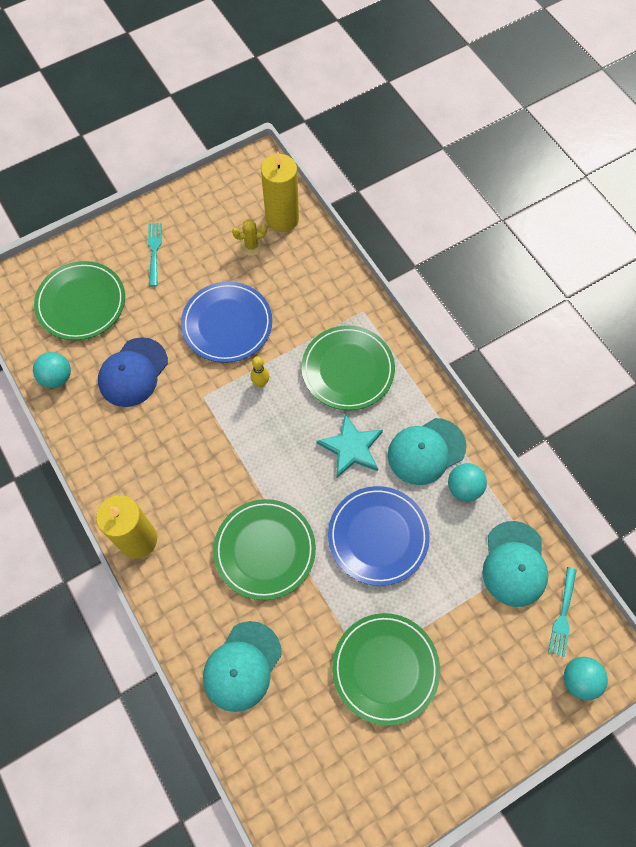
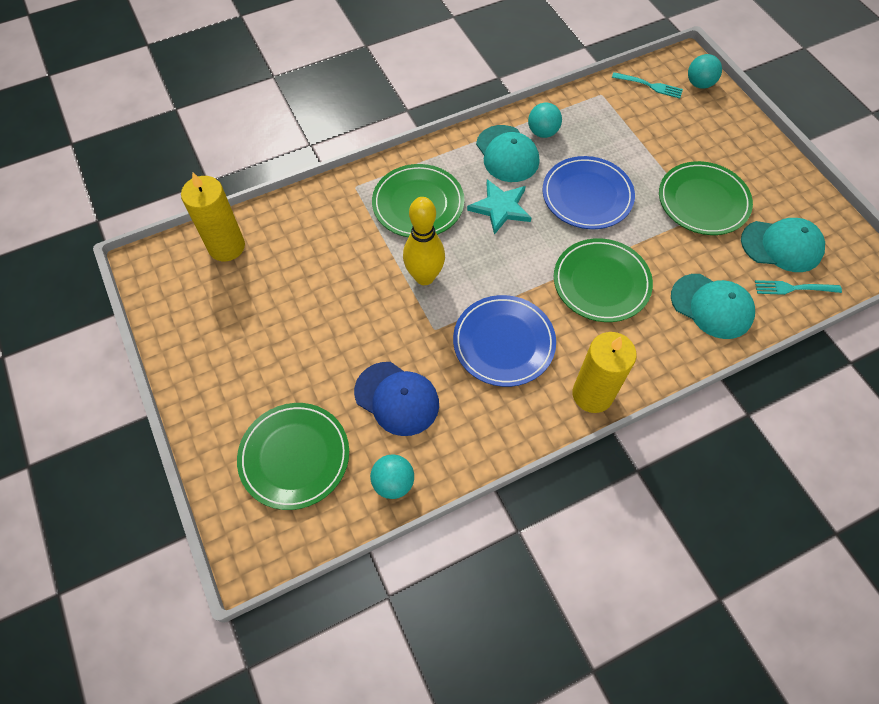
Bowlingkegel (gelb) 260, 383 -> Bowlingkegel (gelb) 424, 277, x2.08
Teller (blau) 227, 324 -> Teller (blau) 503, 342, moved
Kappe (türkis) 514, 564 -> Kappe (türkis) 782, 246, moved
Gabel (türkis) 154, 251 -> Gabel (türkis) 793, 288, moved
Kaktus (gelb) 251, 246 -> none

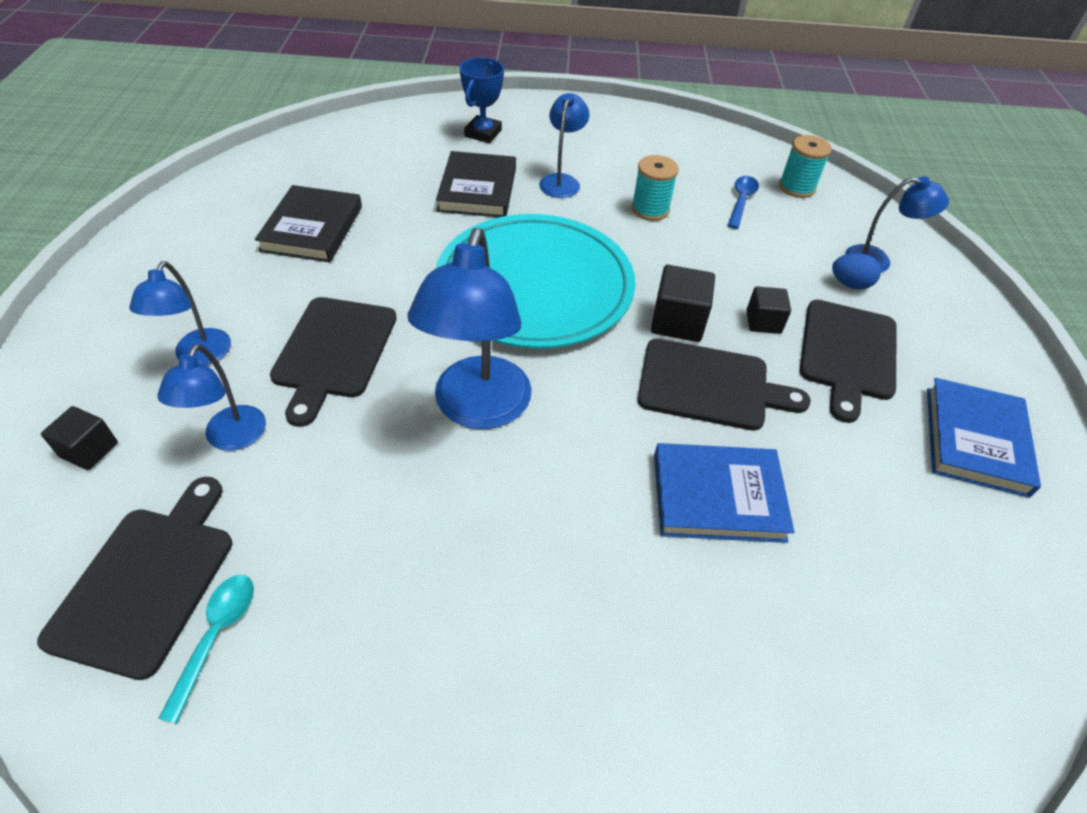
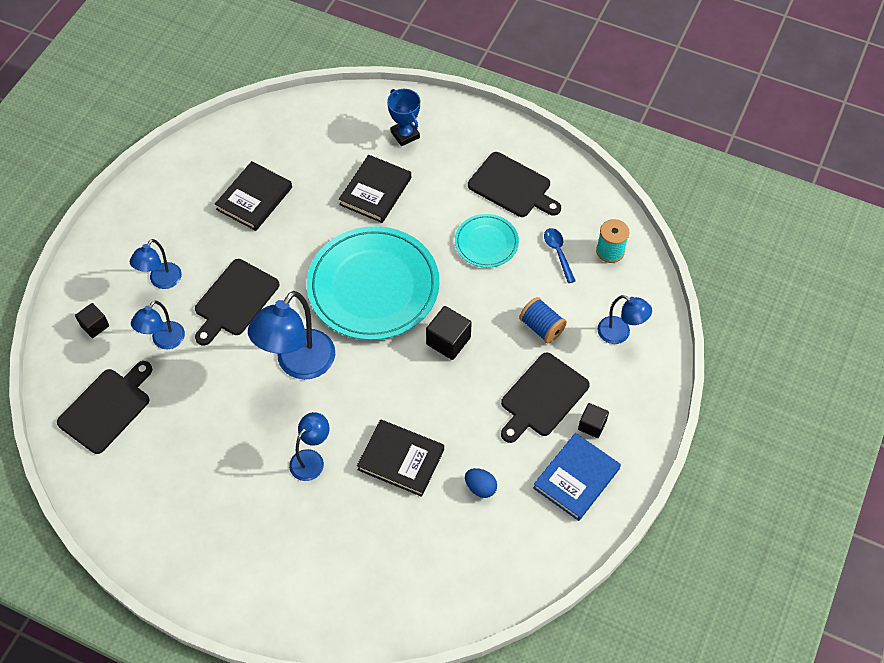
Lampe (blau) 561, 181 -> Lampe (blau) 311, 459, moved
Buch (blau) 718, 496 -> Buch (schwarz) 401, 459
Pokal (blau) 483, 133 -> Pokal (blau) 405, 135, 75 degrees counterclockwise
Garnrolle (türkis) 650, 209 -> Teller (türkis) 486, 242
Ei (blau) 849, 284 -> Ei (blau) 480, 487, moved
Schneidebrett (schwarz) 710, 385 -> Schneidebrett (schwarz) 512, 186, moved
none -> Garnrolle (blau) 541, 327
Löffel (blau) 741, 201 -> Löffel (blau) 558, 253, 60 degrees counterclockwise
Kubus (schwarz) 763, 322 -> Kubus (schwarz) 592, 425, moved
Löffel (türkis) 216, 636 -> none

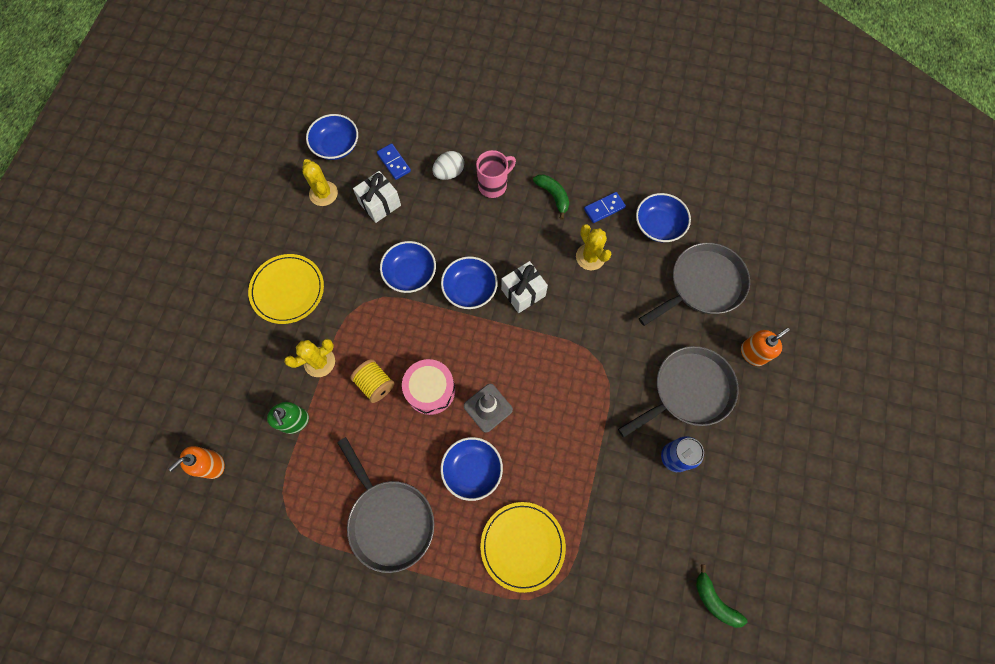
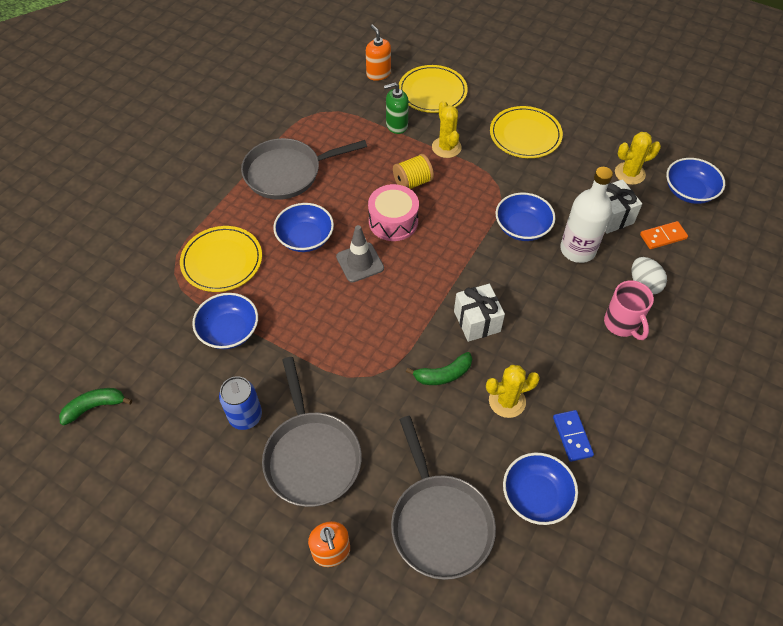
Schüssel (blau) 470, 289 -> Schüssel (blau) 229, 331, moved
none -> Teller (gelb) 432, 91
Banane (grün) 553, 196 -> Banane (grün) 443, 374, moved
none -> Flasche (weiß) 578, 250
Dominostein (blau) 394, 162 -> Dominostein (orange) 663, 236

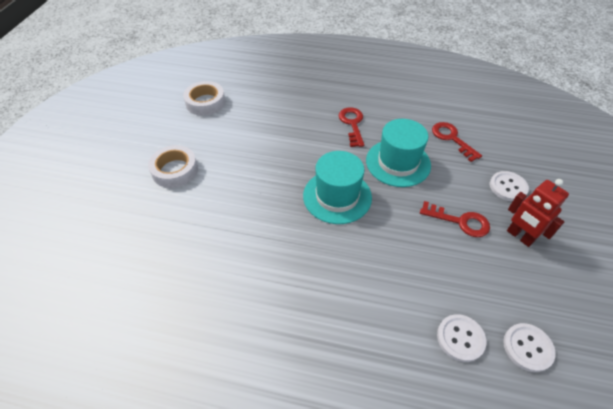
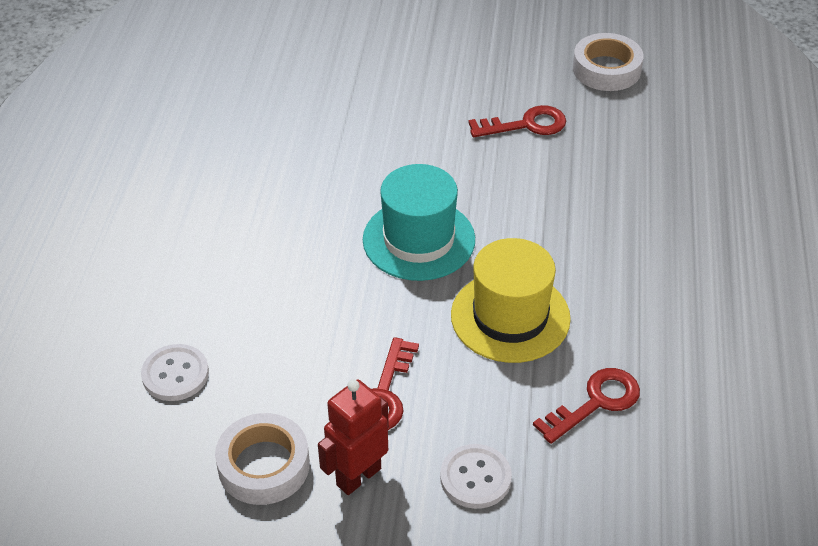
Klebeband (weiß) 175, 170 -> Klebeband (weiß) 264, 465, moved
Hut (türkis) 398, 163 -> Hut (gelb) 510, 317
Schlüssel (rot) 352, 124 -> Schlüssel (rot) 526, 125, moved
Knopf (weiß) 527, 348 -> none

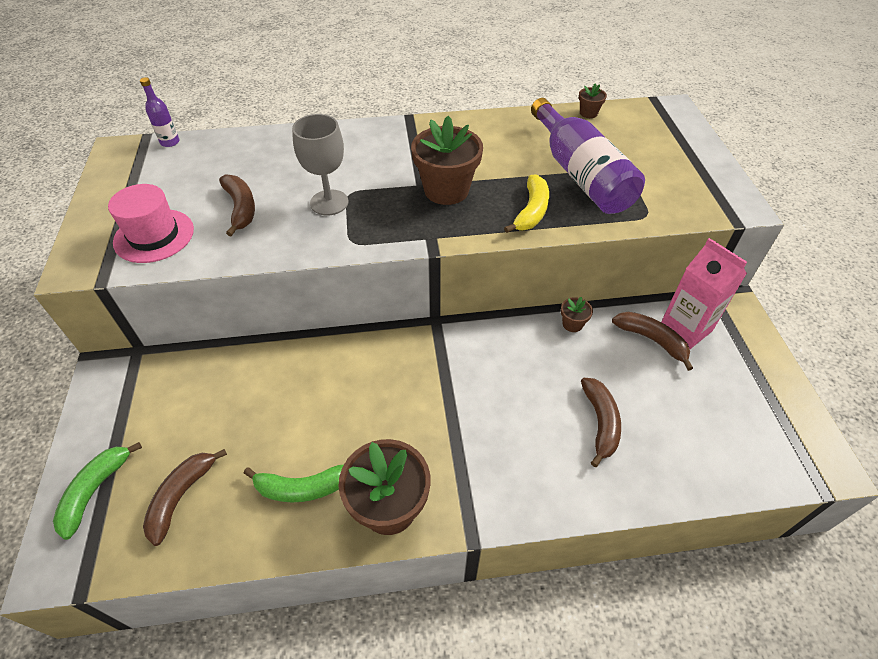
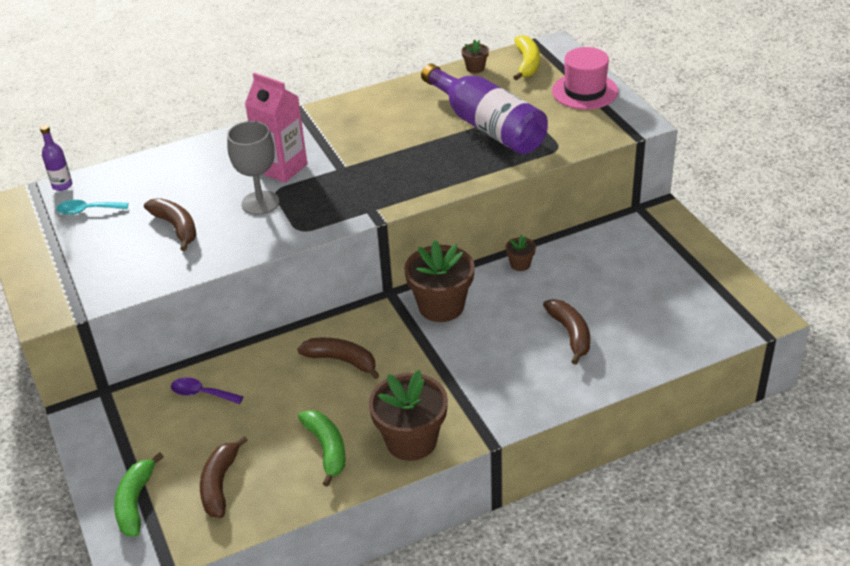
none -> Löffel (türkis) 87, 210
none -> Löffel (lila) 201, 393
Getränkekarton (rosa) 685, 328 -> Getränkekarton (rosa) 282, 168, moved
Banane (braun) 652, 340 -> Banane (braun) 342, 360, moved
Banane (grün) 301, 488 -> Banane (grün) 327, 449, 90 degrees counterclockwise
Blumentopf (braun) 446, 190 -> Blumentopf (braun) 441, 306, moved
Banane (gelb) 531, 211 -> Banane (gelb) 527, 63, moved
Hut (rosa) 154, 236 -> Hut (rosa) 585, 91, moved

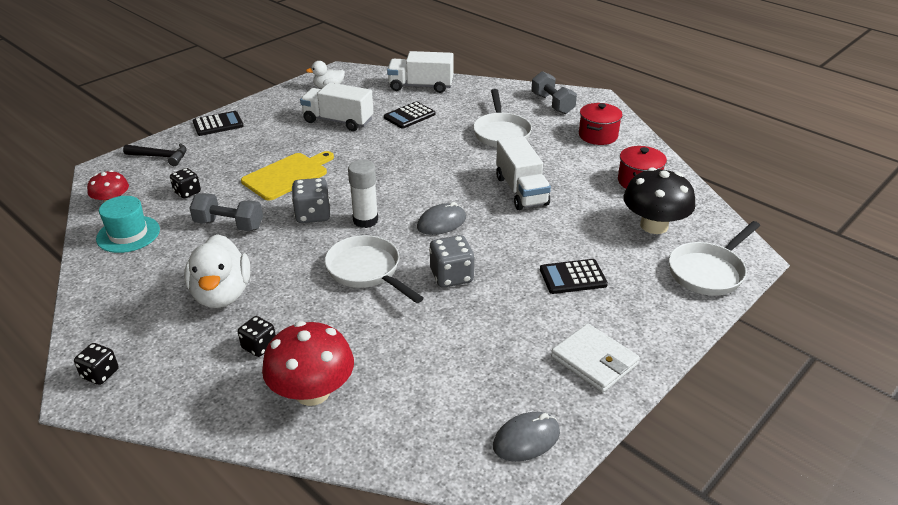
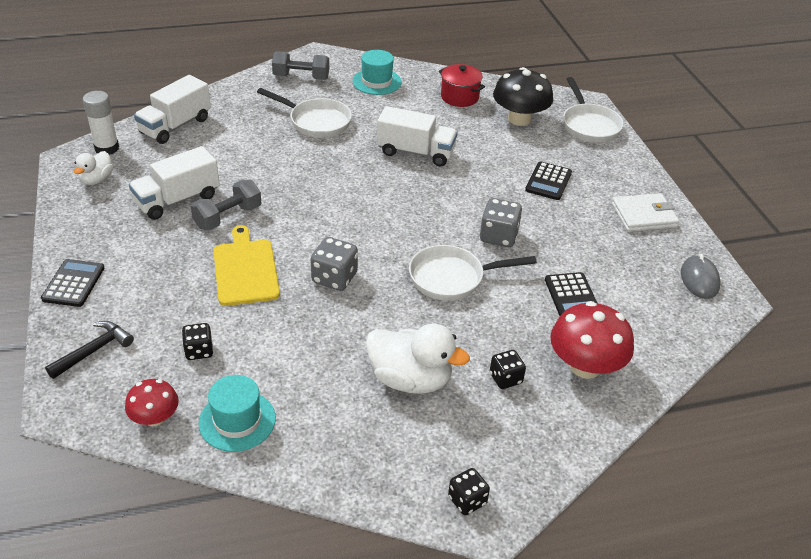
Klebestift (weiß) 365, 220 -> Klebestift (weiß) 107, 148, moved
Hantel (grau) 229, 225 -> Hantel (grau) 228, 217, moved
Kochtopf (rot) 598, 136 -> Hut (türkis) 377, 82
Taschenrechner (schwarz) 409, 116 -> Taschenrechner (schwarz) 571, 296, moved
Computermaus (grau) 441, 222 -> none

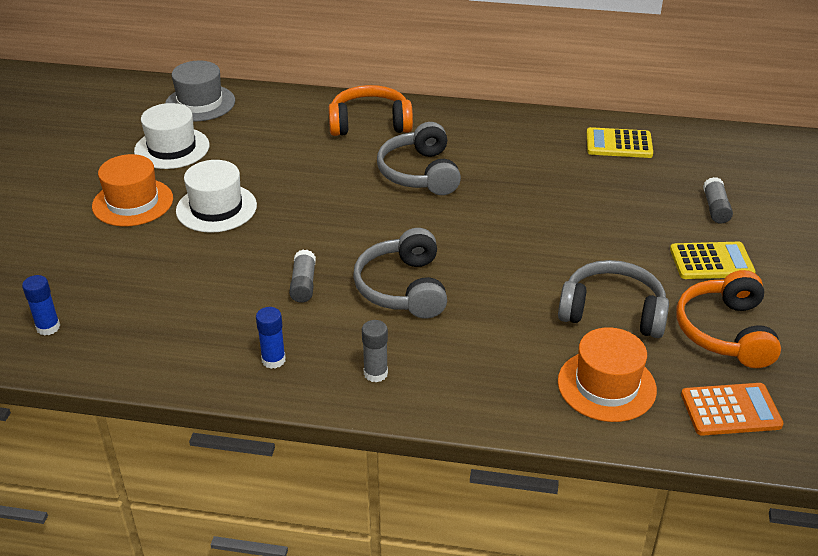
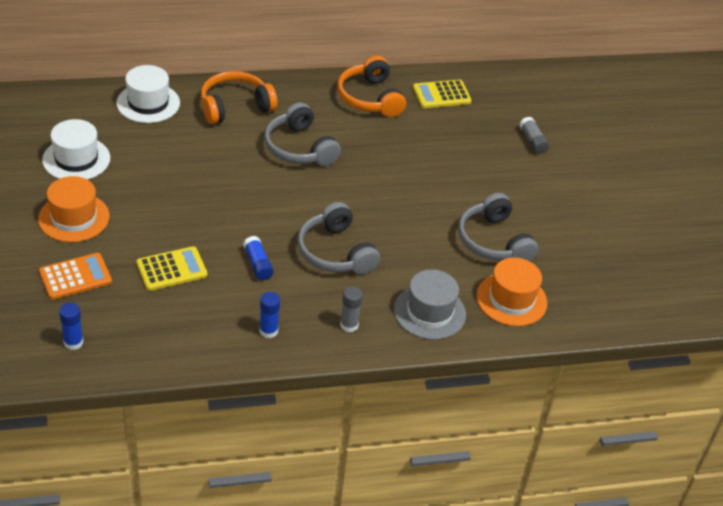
Taschenrechner (orange) 730, 410 -> Taschenrechner (orange) 75, 277, moved
Hut (weiß) 216, 208 -> Hut (weiß) 148, 103, moved
Taschenrechner (gelb) 711, 262 -> Taschenrechner (gelb) 172, 269, moved
Klebestift (grau) 303, 284 -> Klebestift (blau) 258, 264
Kopfhörer (orange) 725, 332 -> Kopfhörer (orange) 370, 98, moved
Hut (grau) 200, 103 -> Hut (grau) 429, 312, moved
Kopfhörer (grau) 612, 311 -> Kopfhörer (grau) 493, 241, 105 degrees counterclockwise

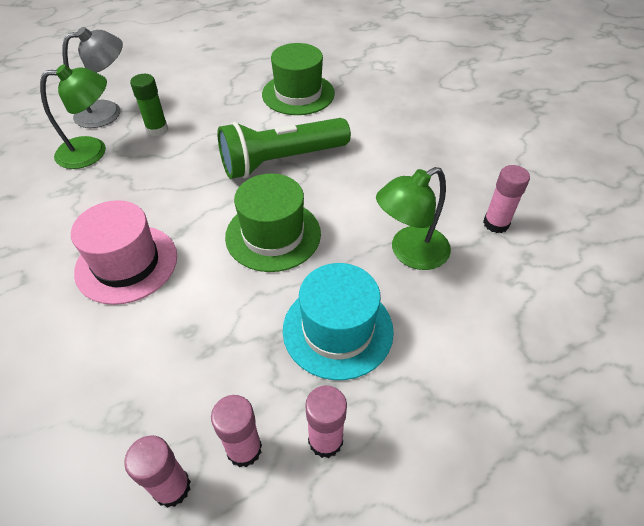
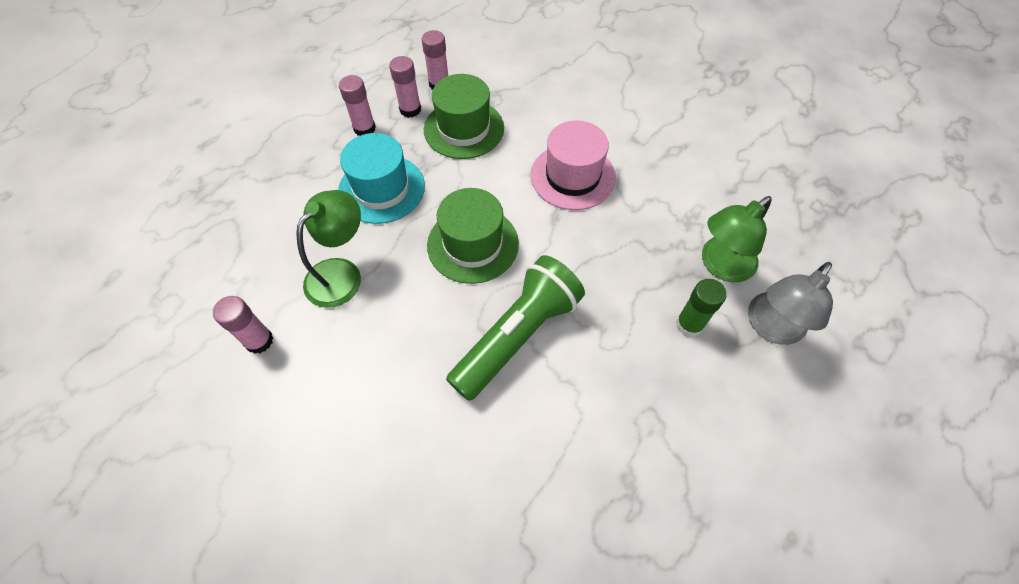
Hut (grün) 298, 94 -> Hut (grün) 464, 129, moved

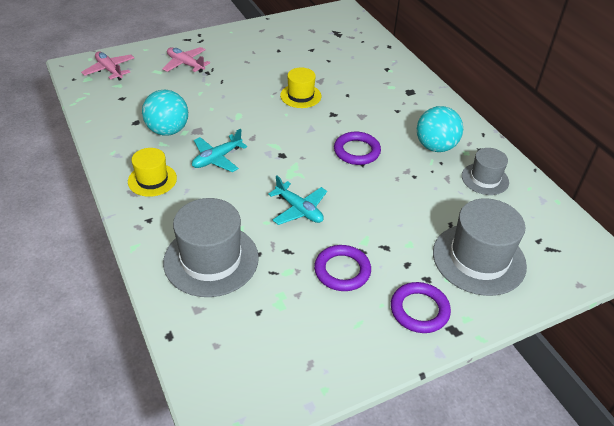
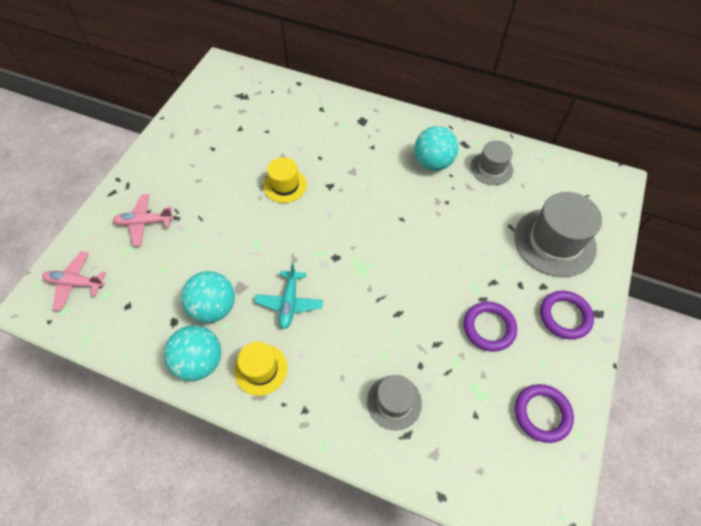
none -> Ball (türkis) 200, 362
Hut (grau) 211, 259 -> Hut (grau) 394, 402, x0.58
Ring (lila) 357, 151 -> Ring (lila) 542, 414, moved
Flugzeug (türkis) 299, 209 -> none

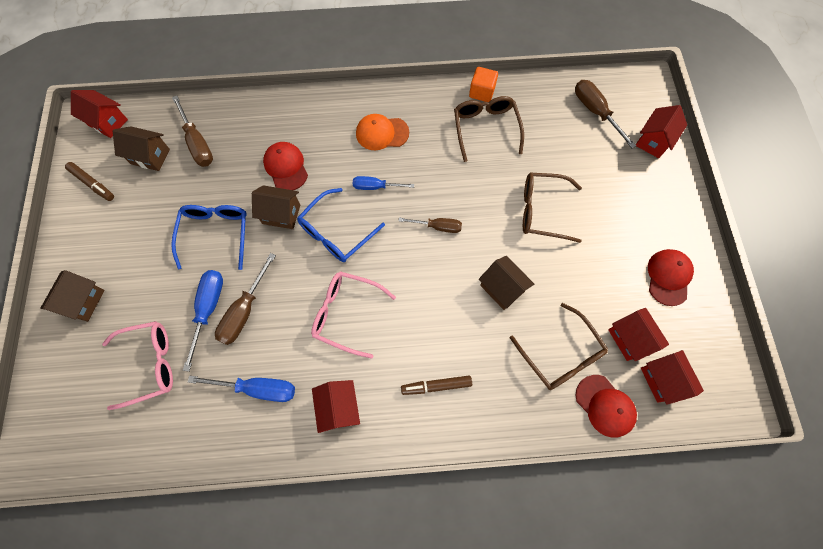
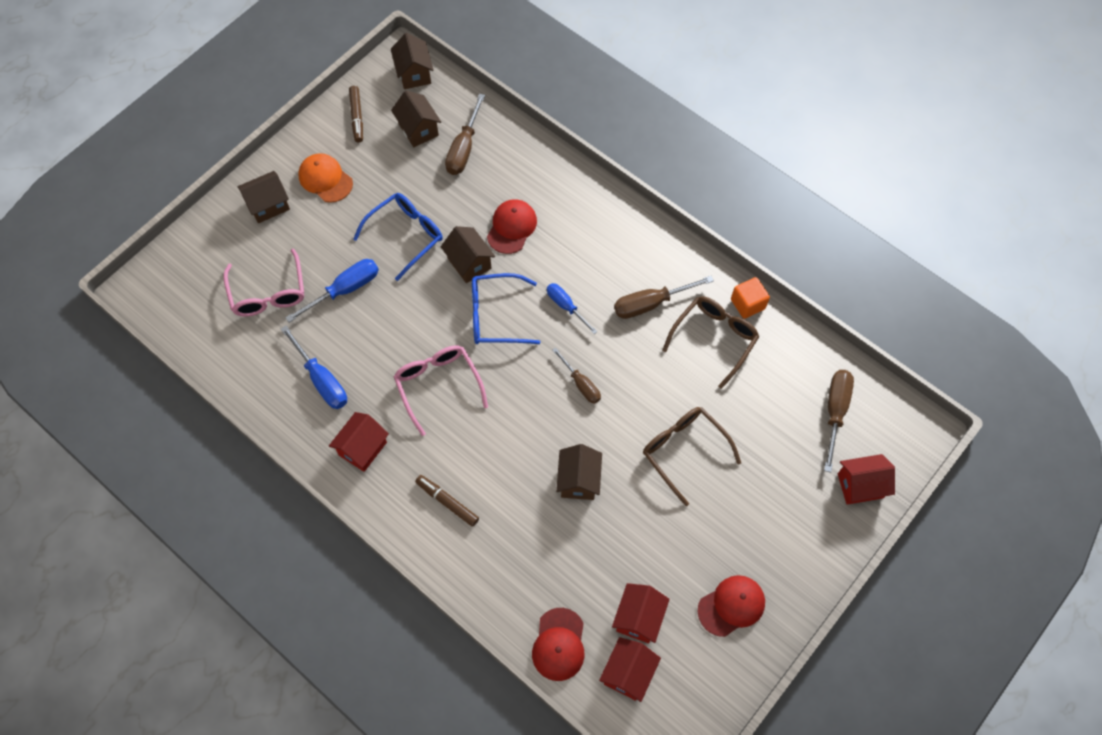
Brille (rosa) 149, 364 -> Brille (rosa) 268, 293, 45 degrees clockwise
Kappe (orange) 382, 133 -> Kappe (orange) 325, 179, moved
Haus (rot) 108, 122 -> Haus (braun) 414, 74
Schraubenzieher (braun) 244, 311 -> Schraubenzieher (braun) 650, 304, moved
Brille (braun) 561, 354 -> none

